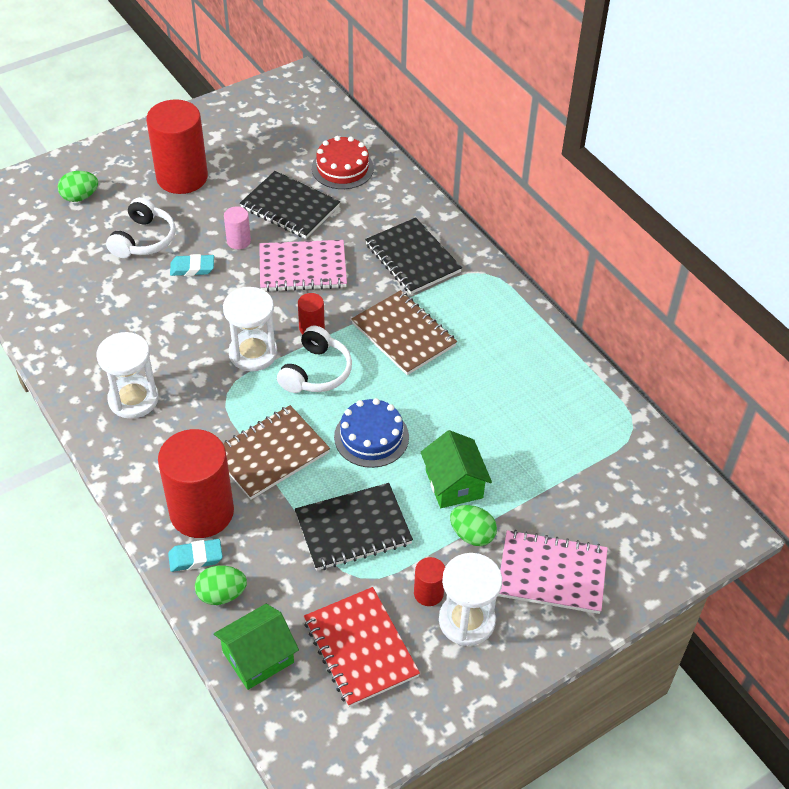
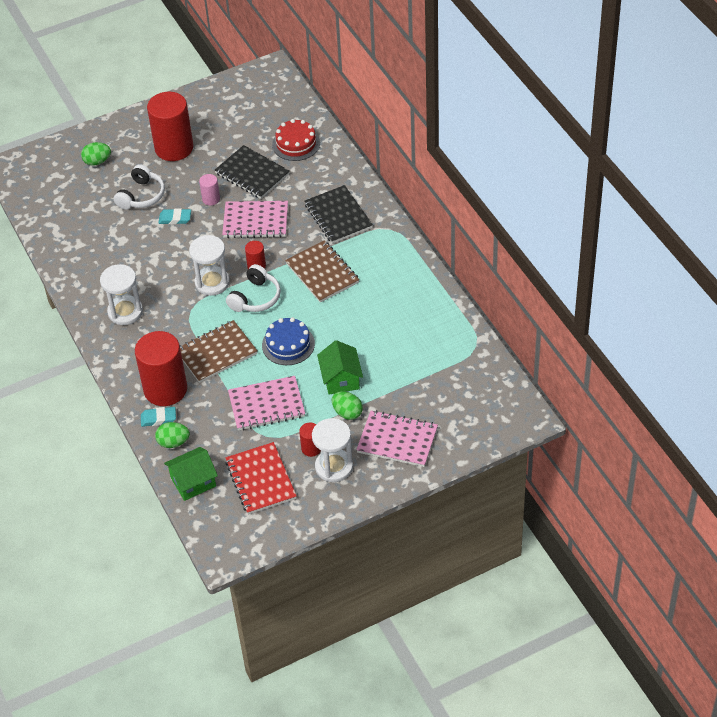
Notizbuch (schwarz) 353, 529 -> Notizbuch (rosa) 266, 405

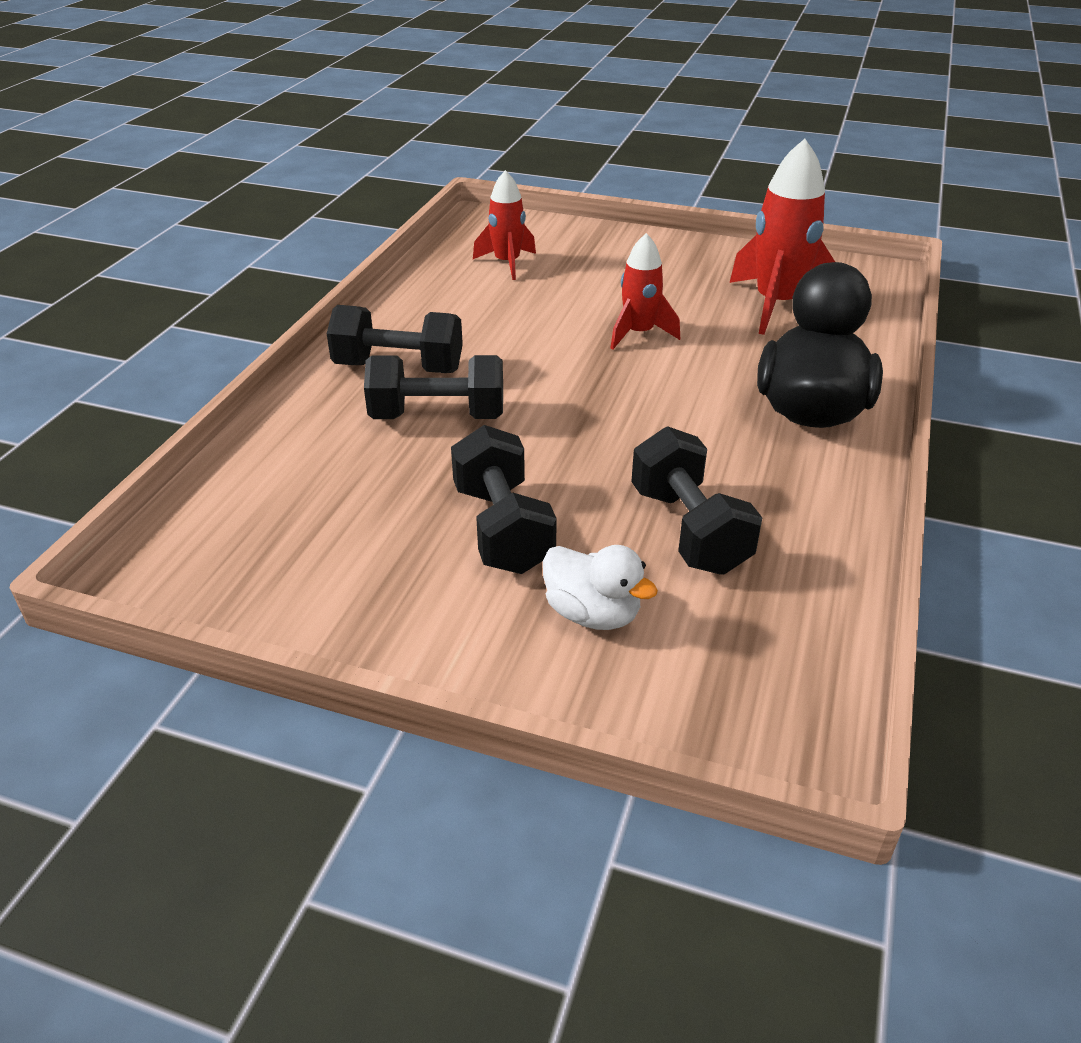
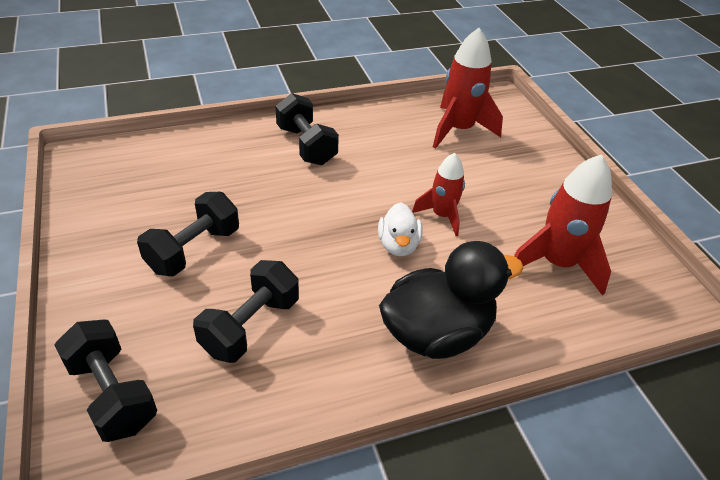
Hantel (schwarz) 438, 416 -> Hantel (schwarz) 112, 394, moved
Ente (weiß) 592, 614 -> Ente (weiß) 398, 245, moved
Rakete (rot) 507, 263 -> Rakete (rot) 458, 130, x1.62

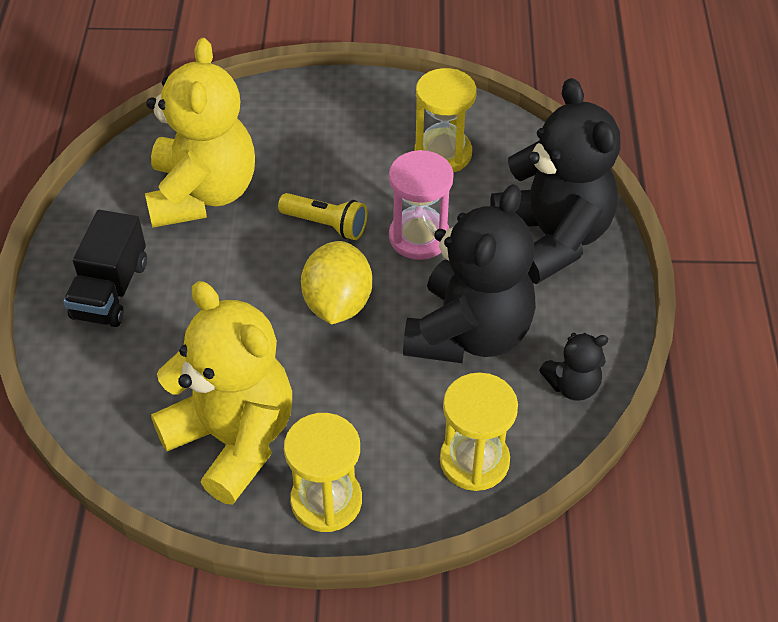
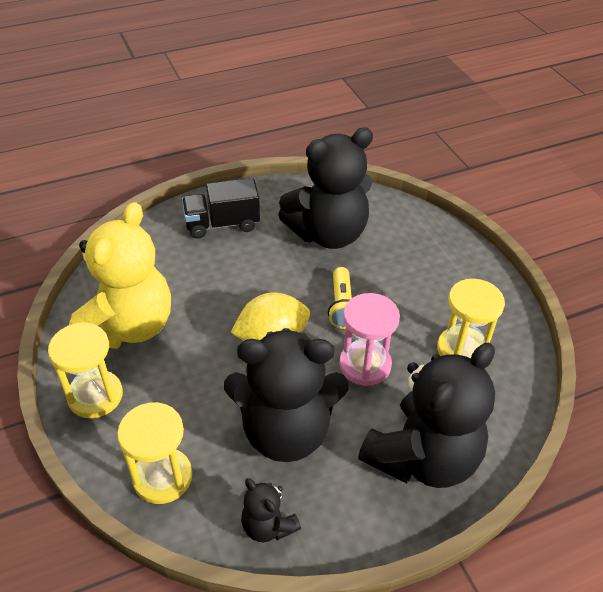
Teddybär (gelb) 203, 194 -> Teddybär (schwarz) 328, 234

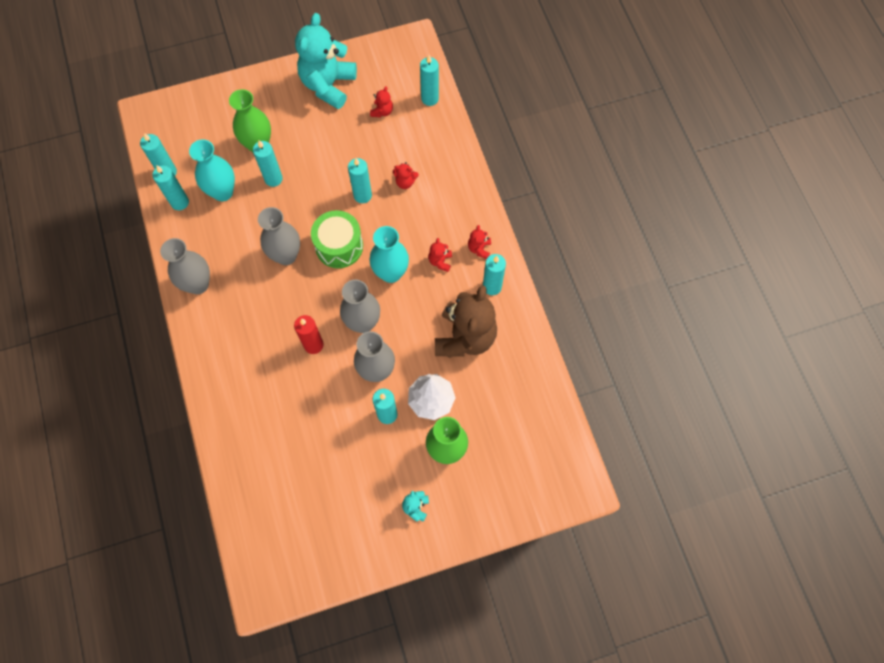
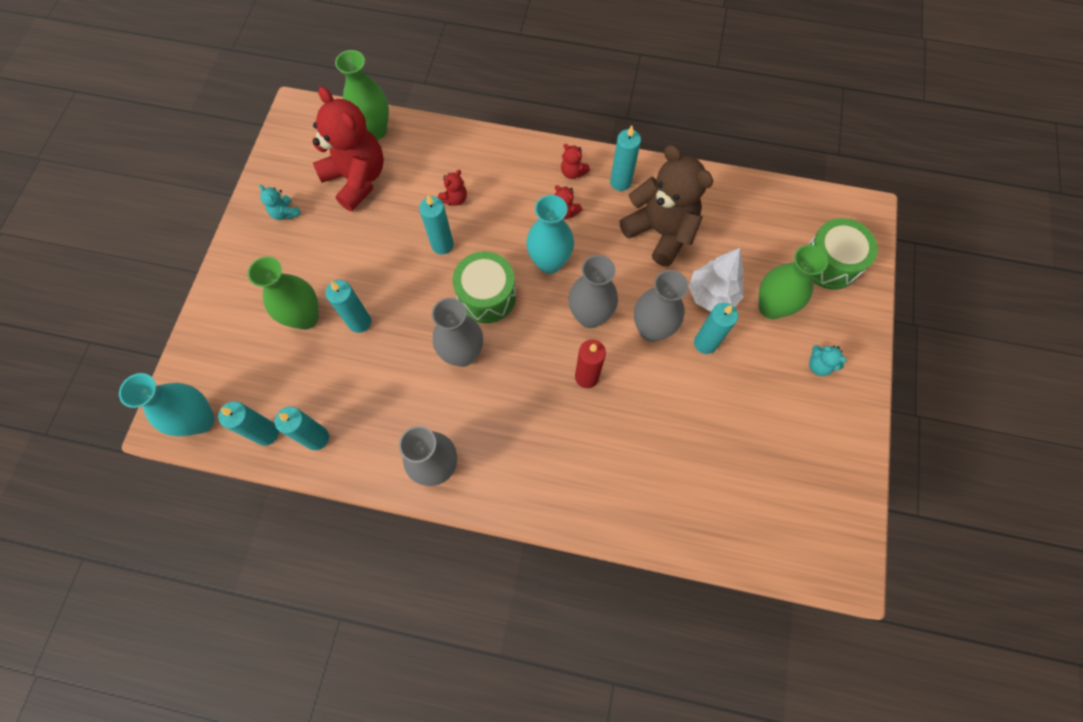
Vase (türkis) 223, 192 -> Vase (türkis) 200, 420, moved
Teddybär (türkis) 328, 85 -> Teddybär (türkis) 285, 213, x0.41
Teddybär (rot) 382, 111 -> Teddybär (rot) 357, 179, x2.45
Kerze (türkis) 430, 98 -> Vase (grün) 375, 130
none -> Trommel (grün) 829, 263

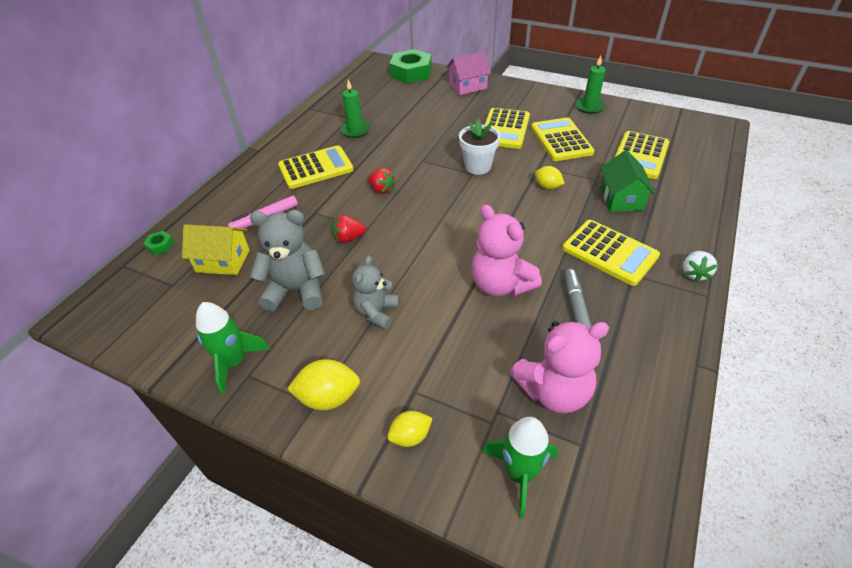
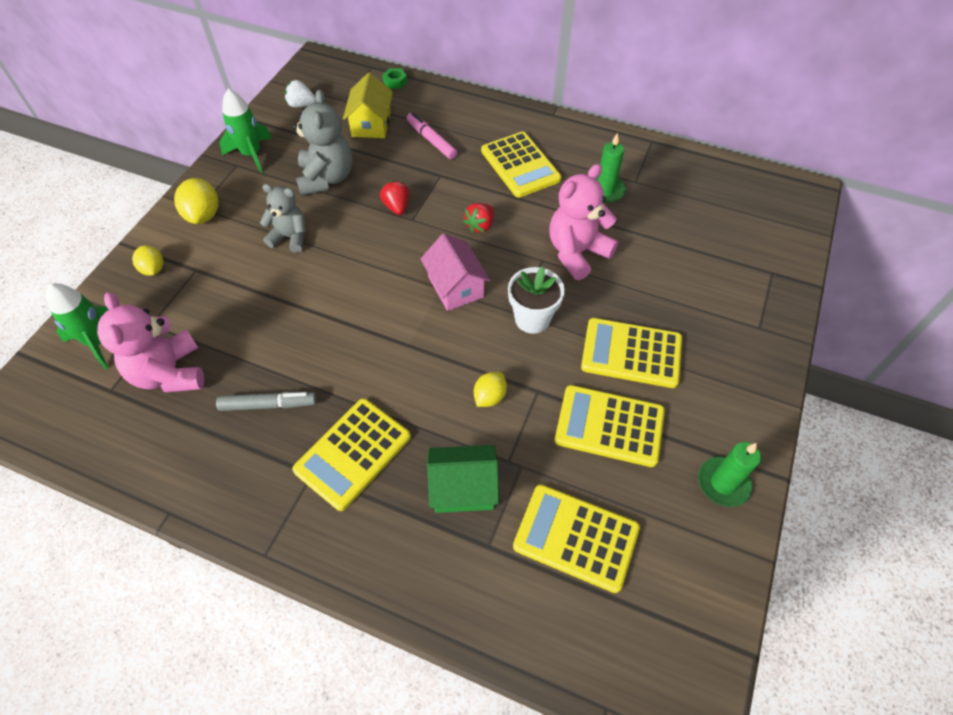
Erdbeere (weiß) 694, 273 -> Erdbeere (weiß) 301, 105, moved
Haus (rosa) 468, 86 -> Haus (rosa) 455, 287, moved
Teddybär (rosa) 500, 284 -> Teddybär (rosa) 577, 253, moved
Taschenrechner (gelb) 561, 140 -> Taschenrechner (gelb) 609, 426, 150 degrees counterclockwise
Sechskantmutter (grün) 411, 73 -> none

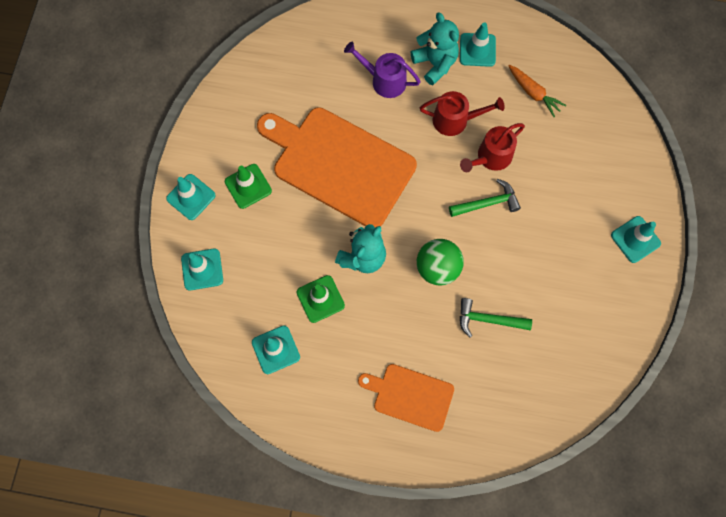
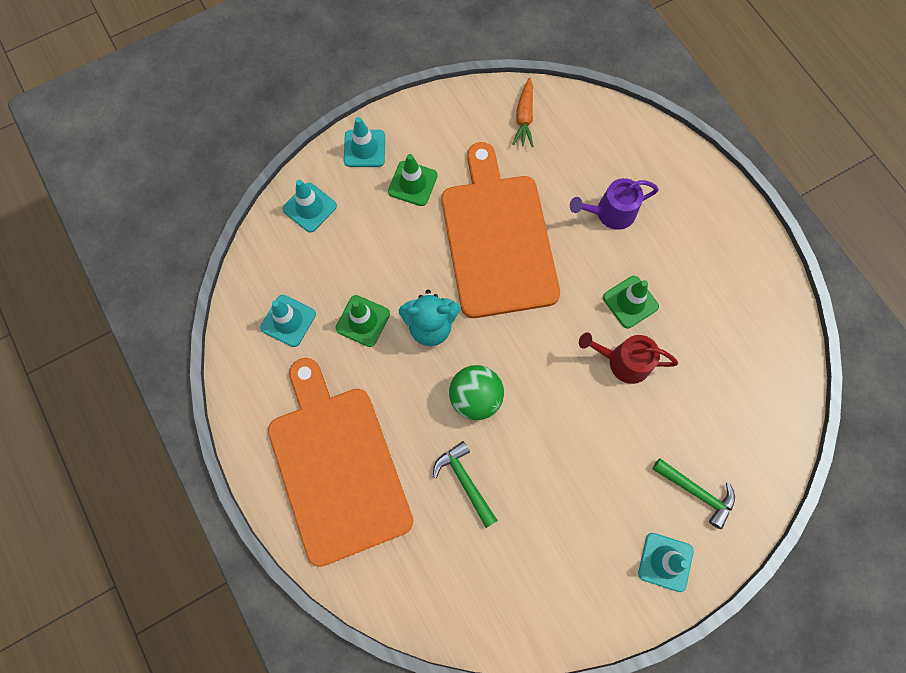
Schneidebrett (orange) 410, 396 -> Schneidebrett (orange) 337, 467, x1.88
Karotte (orange) 533, 93 -> Karotte (orange) 524, 118, moved
Gießkanne (lila) 384, 80 -> Gießkanne (lila) 610, 213, 90 degrees counterclockwise
Gießkanne (rot) 455, 120 -> Leitkegel (grün) 630, 302
Hammer (grün) 487, 203 -> Hammer (grün) 696, 492, moved
Teddybär (türkis) 435, 63 -> none
Leitkegel (türkis) 477, 50 -> none

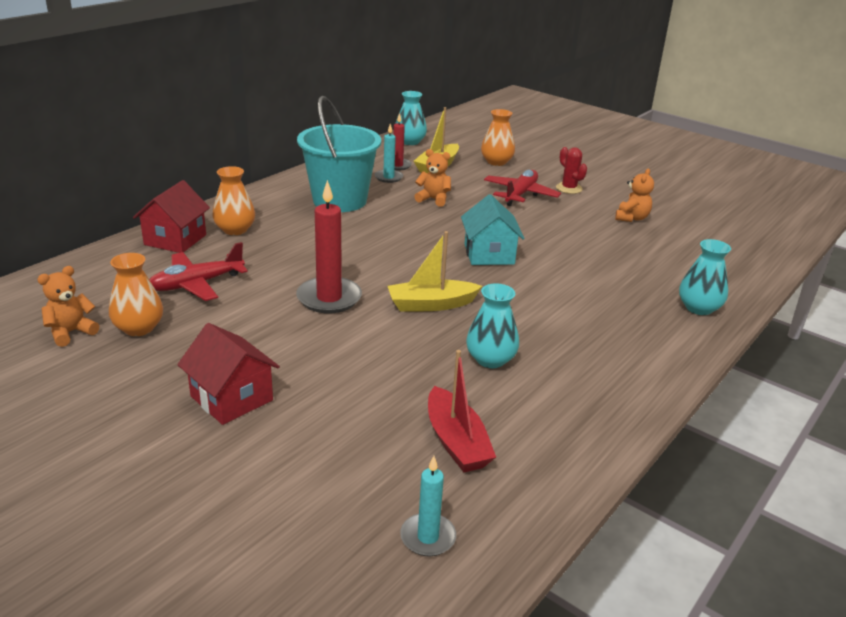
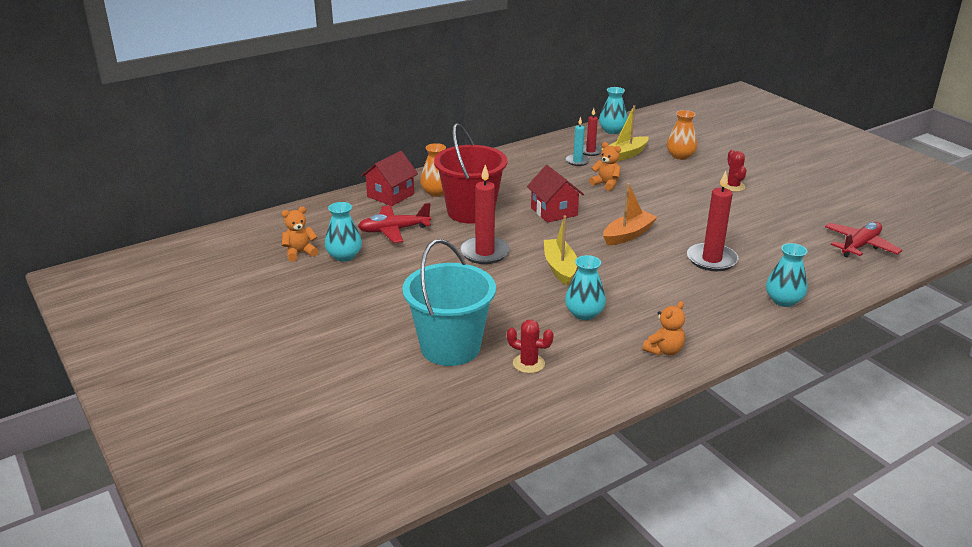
Vase (orange) 139, 328 -> Vase (türkis) 344, 256
Eimer (türkis) 339, 200 -> Eimer (türkis) 450, 347, moved
none -> Eimer (rot) 471, 212
Boot (rot) 456, 442 -> Kaktus (rot) 528, 363
Haus (rot) 232, 398 -> Haus (rot) 554, 211, moved
Boot (gelb) 431, 304 -> Boot (gelb) 560, 268, 75 degrees clockwise
Haus (türkis) 489, 254 -> Boot (orange) 628, 235
Teddybär (orange) 631, 218 -> Teddybär (orange) 664, 350, moved
none -> Kerze (rot) 711, 260
Flugzeug (rot) 520, 194 -> Flugzeug (rot) 860, 246, moved
Kerze (türkis) 428, 537 -> none

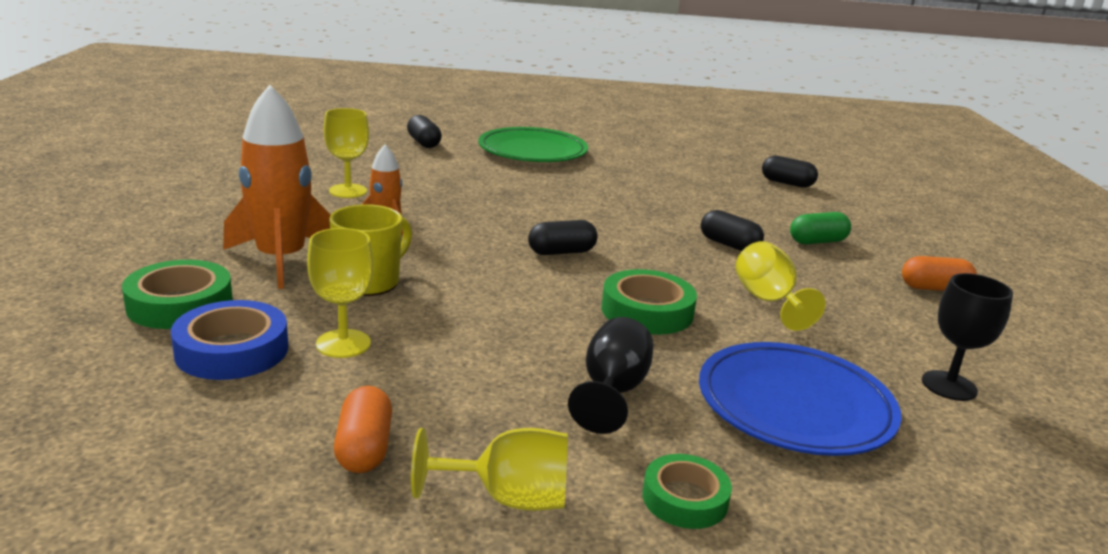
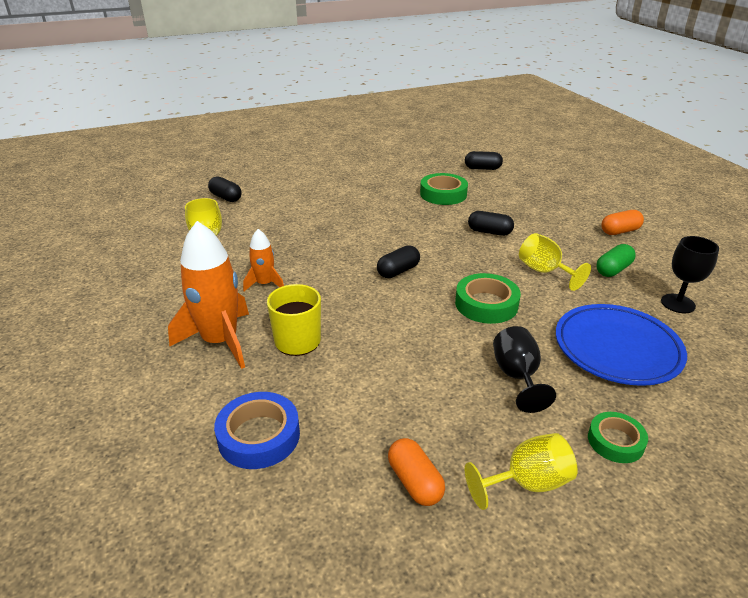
Klebeband (grün) 180, 304 -> Klebeband (grün) 443, 194, moved
Kapsel (grün) 817, 242 -> Kapsel (grün) 613, 270, moved
Kelch (gelb) 343, 344 -> none
Teller (grün) 532, 151 -> none

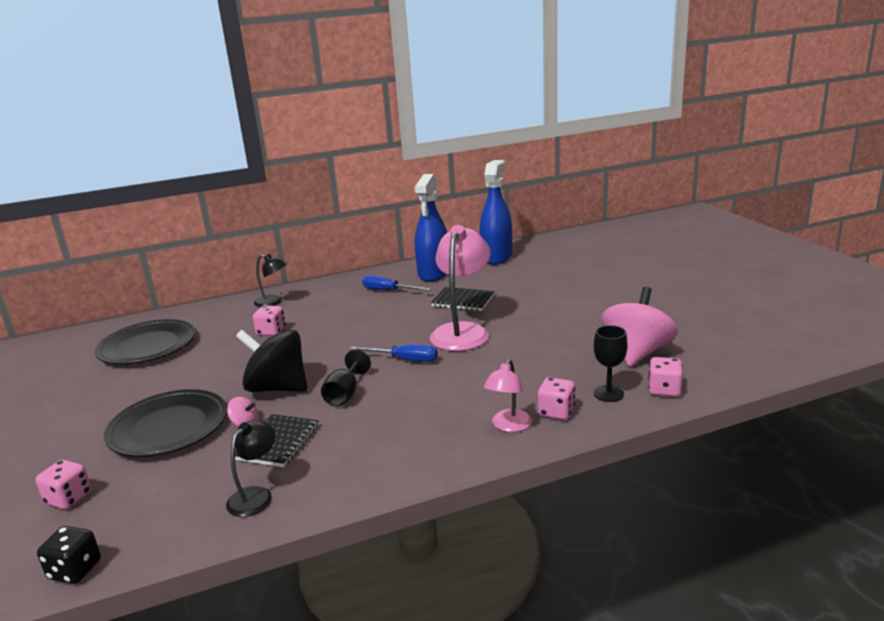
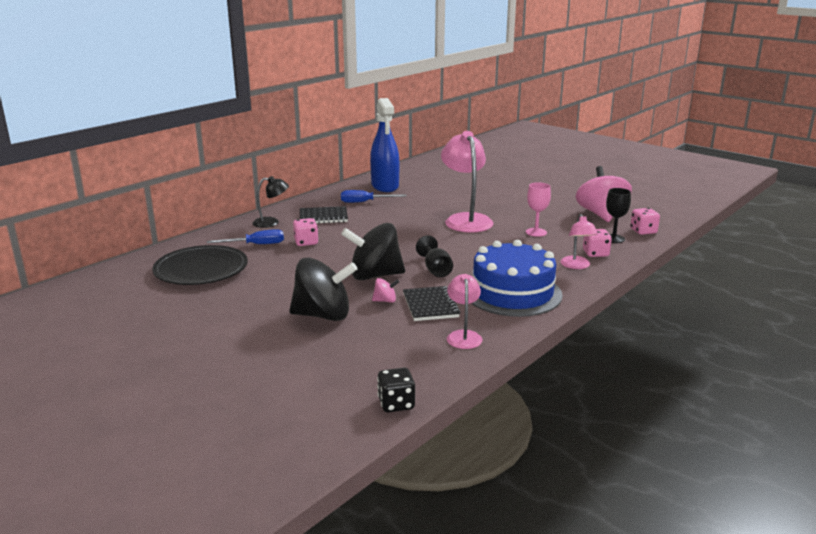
Schraubenzieher (blau) 404, 360 -> Schraubenzieher (blau) 256, 245, moved
Teller (schwarz) 168, 428 -> Kreisel (schwarz) 323, 315
Notizbuch (schwarz) 463, 301 -> Notizbuch (schwarz) 323, 217, moved
Lampe (schwarz) 256, 495 -> Lampe (rosa) 463, 336
none -> Kuchen (blau) 512, 293
none -> Kelch (rosa) 536, 232
Spielwürfel (rosa) 69, 498 -> none
Sprühflasche (blau) 496, 257 -> none

